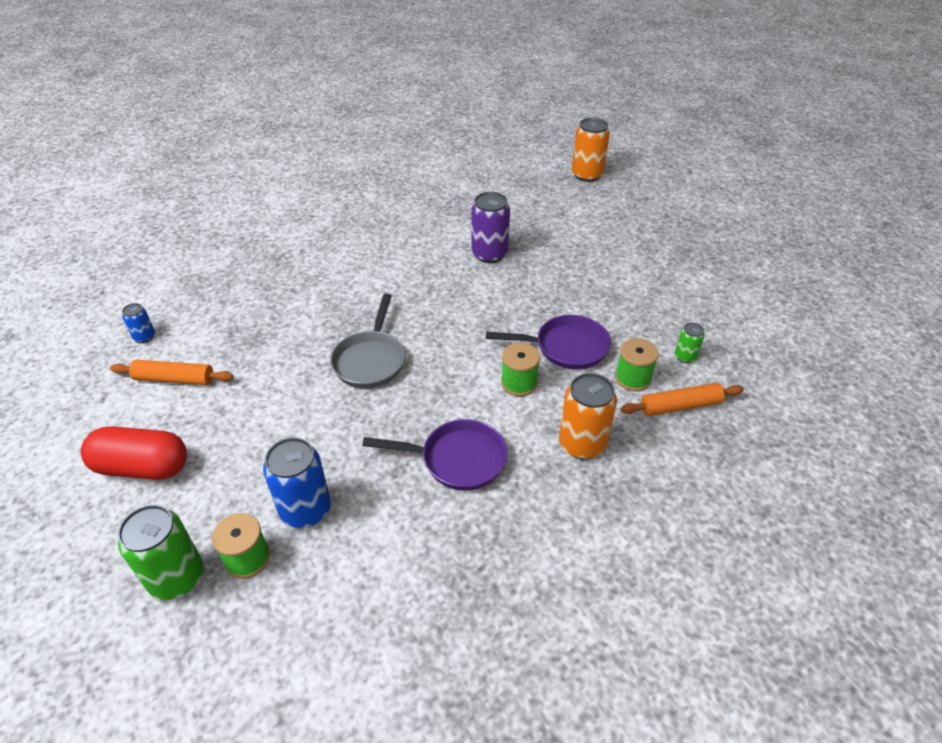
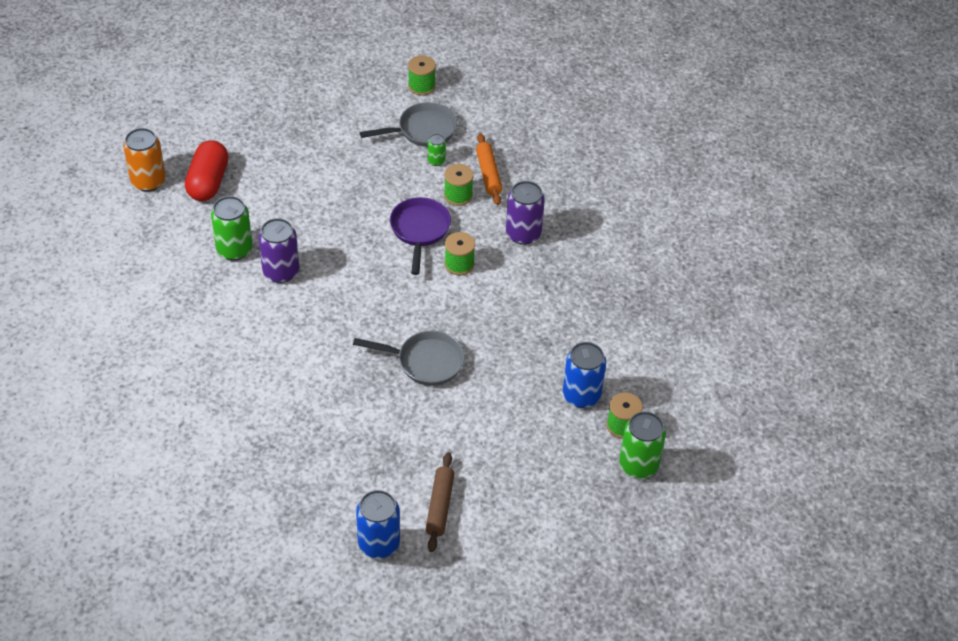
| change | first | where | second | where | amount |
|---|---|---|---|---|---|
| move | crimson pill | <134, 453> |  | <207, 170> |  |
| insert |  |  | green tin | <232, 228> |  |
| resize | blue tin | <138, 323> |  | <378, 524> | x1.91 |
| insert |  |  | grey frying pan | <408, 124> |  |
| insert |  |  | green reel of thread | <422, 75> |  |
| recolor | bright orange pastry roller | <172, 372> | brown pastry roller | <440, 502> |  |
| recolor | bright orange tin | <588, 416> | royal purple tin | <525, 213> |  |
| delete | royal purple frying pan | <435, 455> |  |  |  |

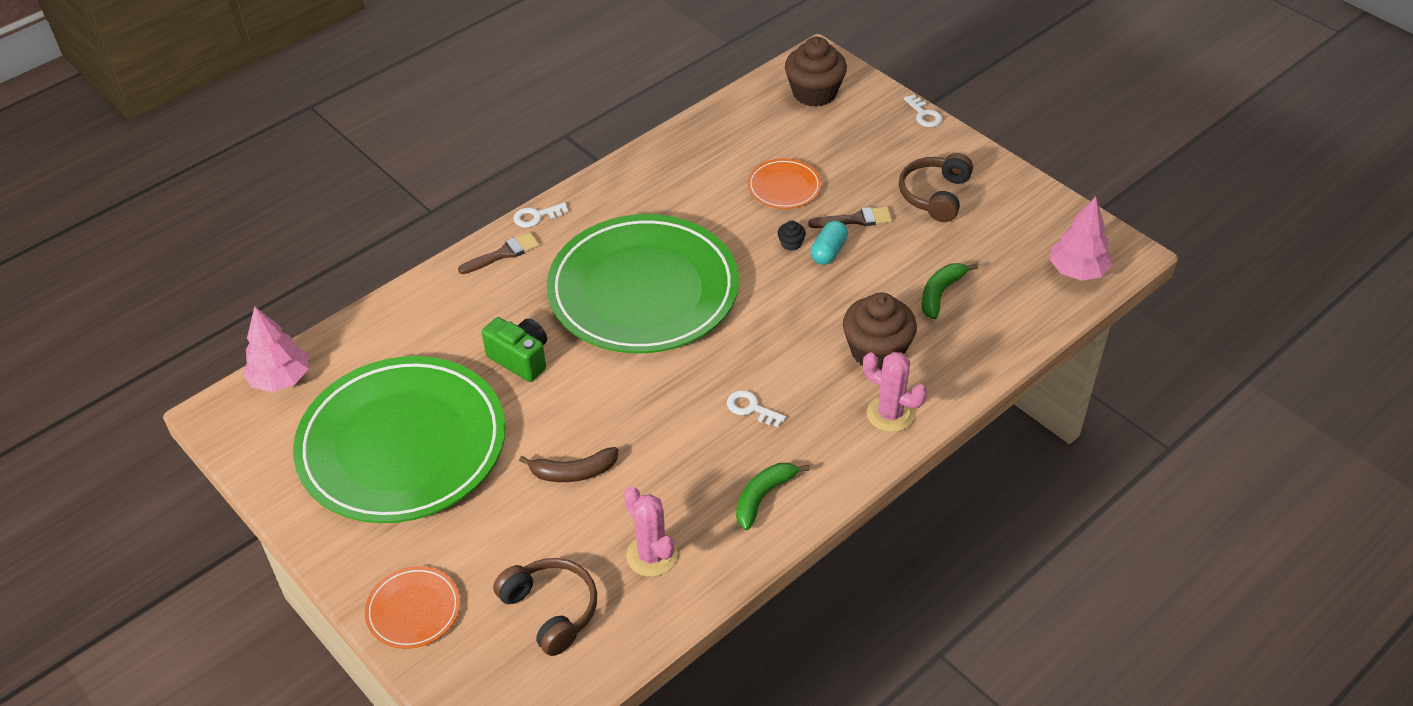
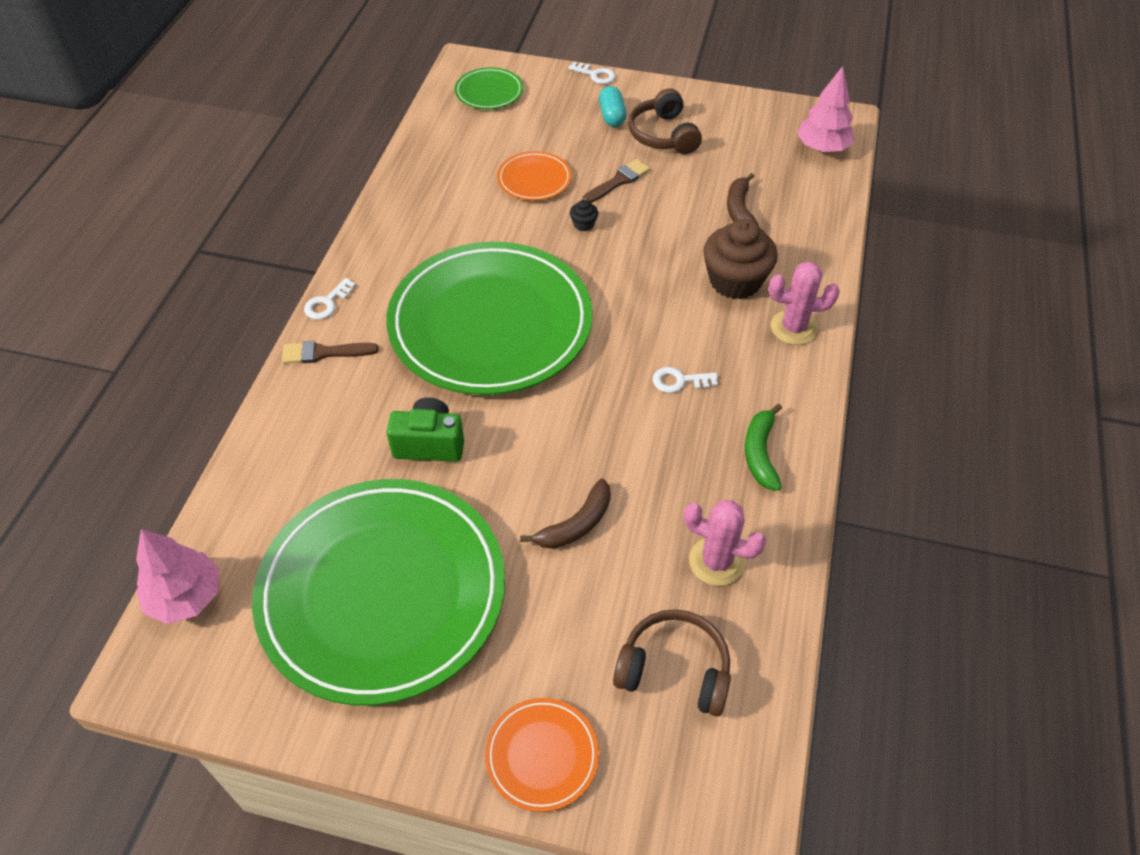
| change | first | where | second | where | amount |
|---|---|---|---|---|---|
| rotate | brown brush | <498, 253> |  | <330, 352> | 120 degrees counterclockwise |
| replace | brown fairy cake | <816, 72> | green flat dish | <489, 88> |  |
| move | aqua pill | <829, 242> |  | <612, 106> |  |
| recolor | green toy banana | <949, 291> | brown toy banana | <743, 200> |  |

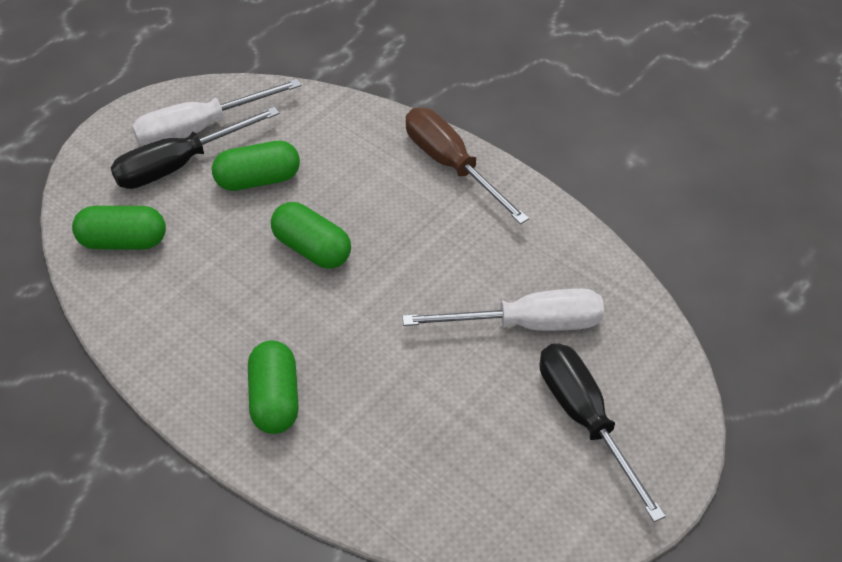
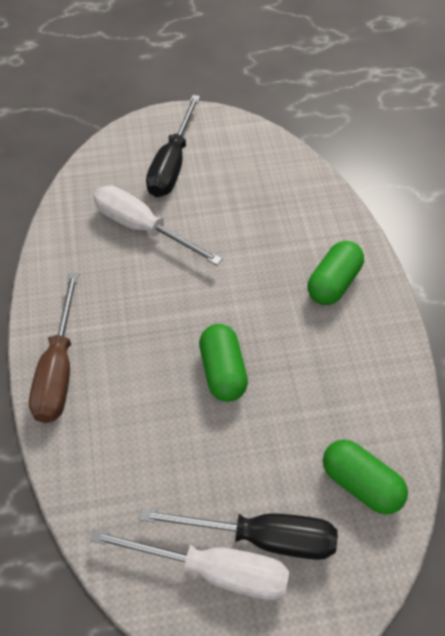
| change | first | where | second | where | amount |
|---|---|---|---|---|---|
| delete | green pill | <256, 166> |  |  |  |

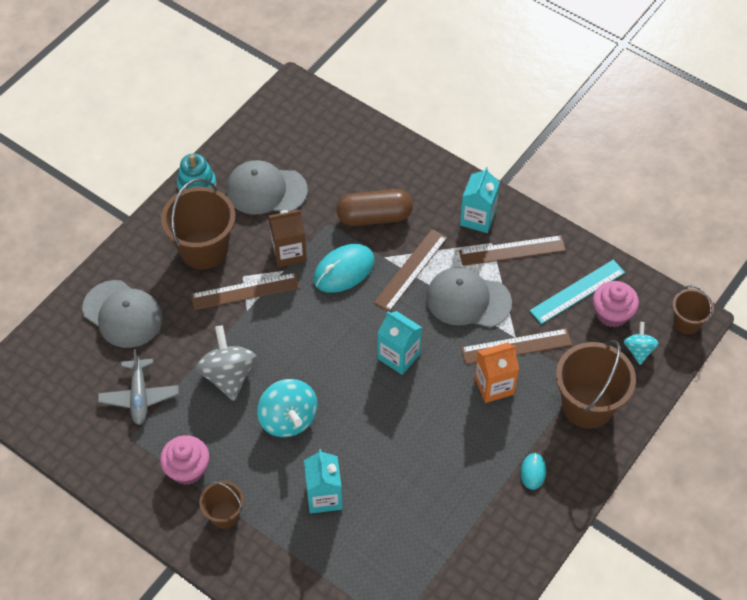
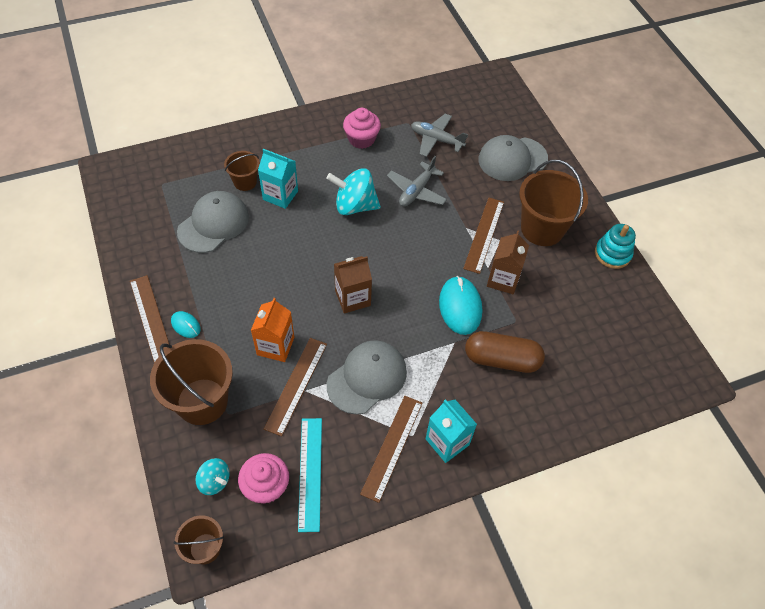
| change | first | where | second | where | amount |
|---|---|---|---|---|---|
| move | brown measuring stick | <410, 270> |  | <149, 319> |  |
| move | grey peaked cap | <267, 187> |  | <213, 222> |  |
| move | brown sand bucket | <221, 505> |  | <242, 171> |  |
| recolor | aqua carton | <400, 343> | brown carton | <353, 285> |  |
| replace | grey whirligig | <226, 363> | grey plane | <417, 181> |  |
| rotate | brown pill | <374, 207> |  | <505, 352> | 75 degrees clockwise |

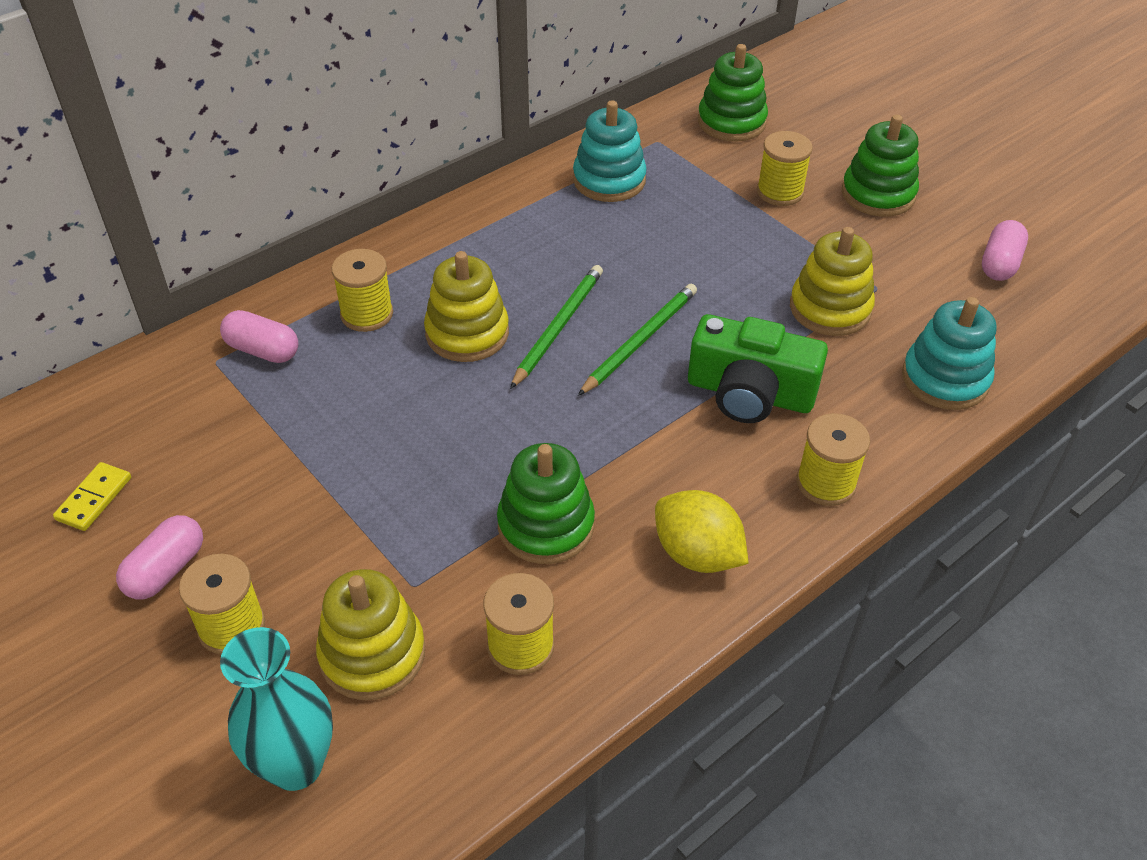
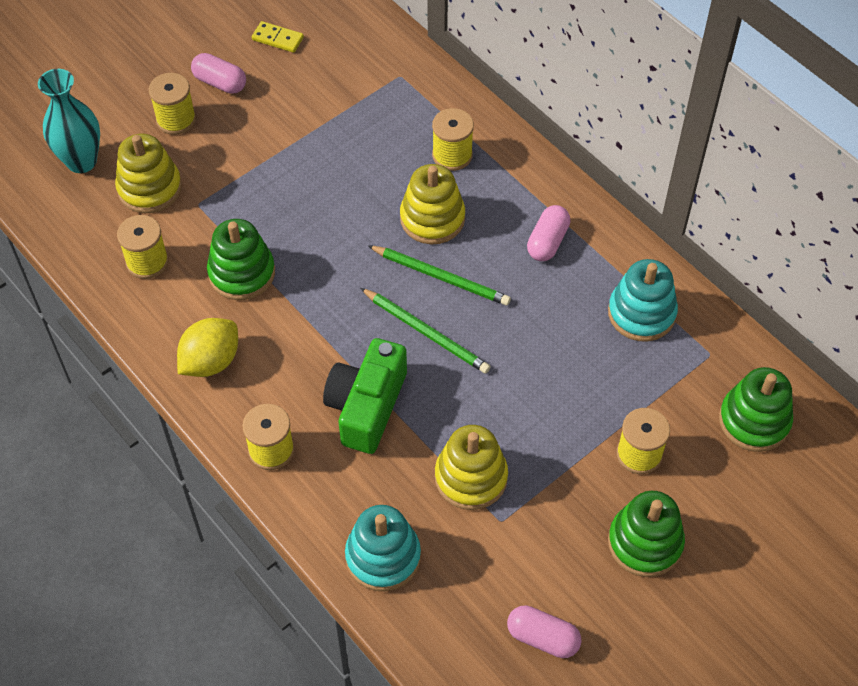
| change | first | where | second | where | amount |
|---|---|---|---|---|---|
| move | rosy pill | <259, 336> |  | <549, 233> |  |

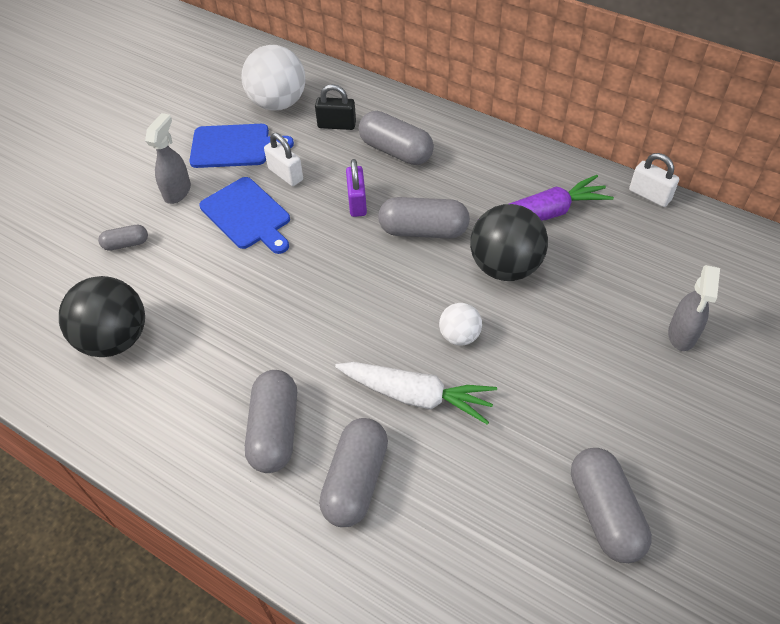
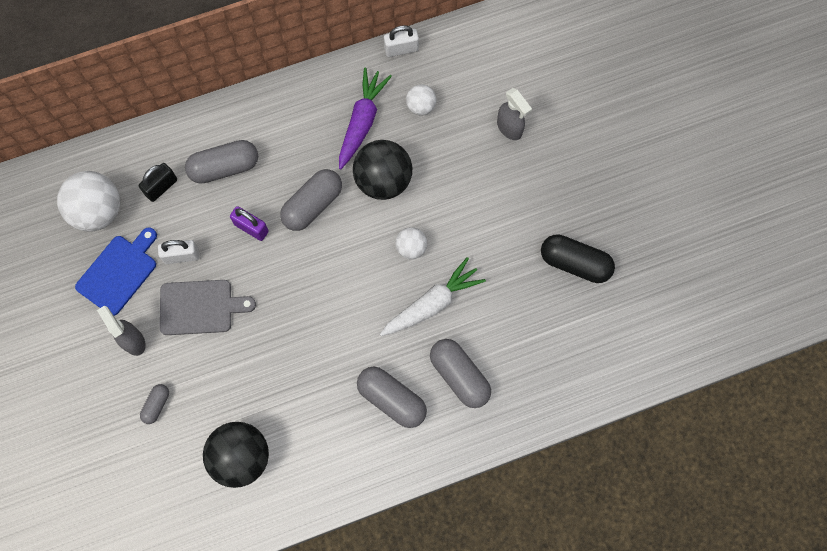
| change | first | where | second | where | amount |
|---|---|---|---|---|---|
| recolor | blue bread board | <244, 215> | grey bread board | <208, 307> |  |
| insert |  |  | white sphere | <421, 99> |  |
| recolor | grey pill | <611, 505> | jet-black pill | <578, 258> |  |

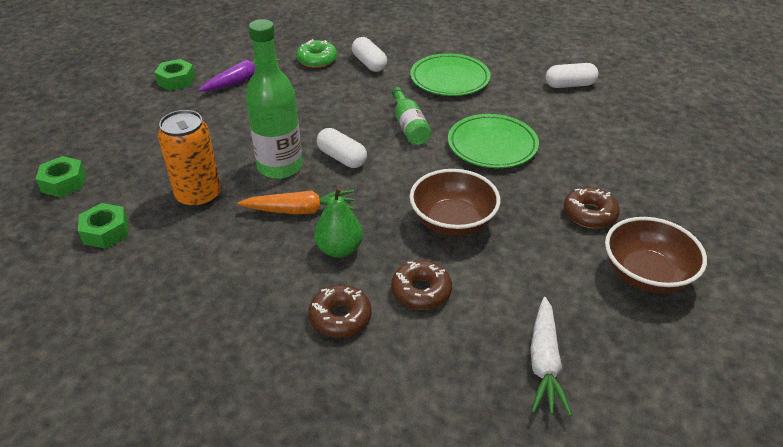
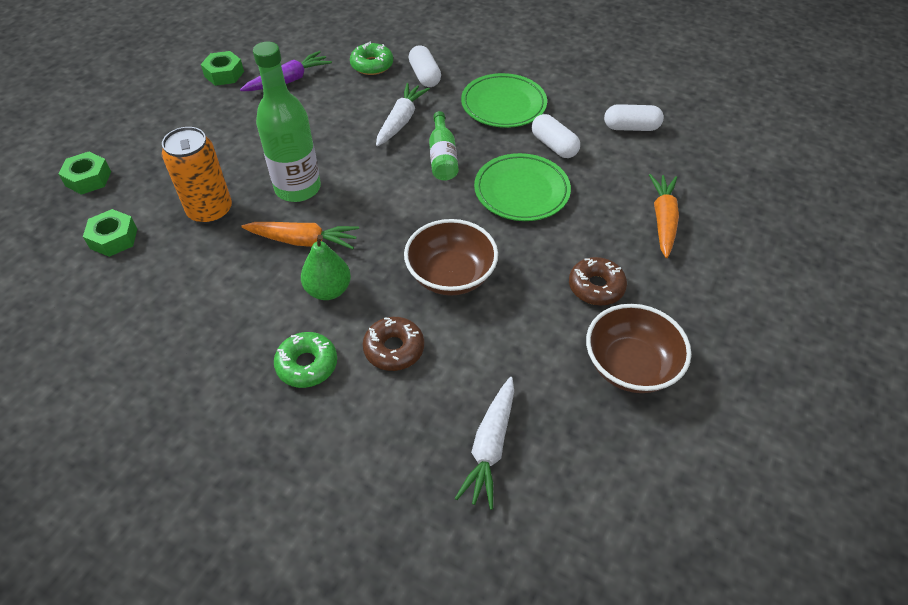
| change | first | where | second | where | amount |
|---|---|---|---|---|---|
| recolor | brown glazed donut | <340, 311> | green glazed donut | <305, 360> |  |
| insert |  |  | white toy carrot | <403, 114> |  |
| move | white pill | <342, 148> |  | <556, 136> |  |
| insert |  |  | bright orange toy carrot | <664, 216> |  |

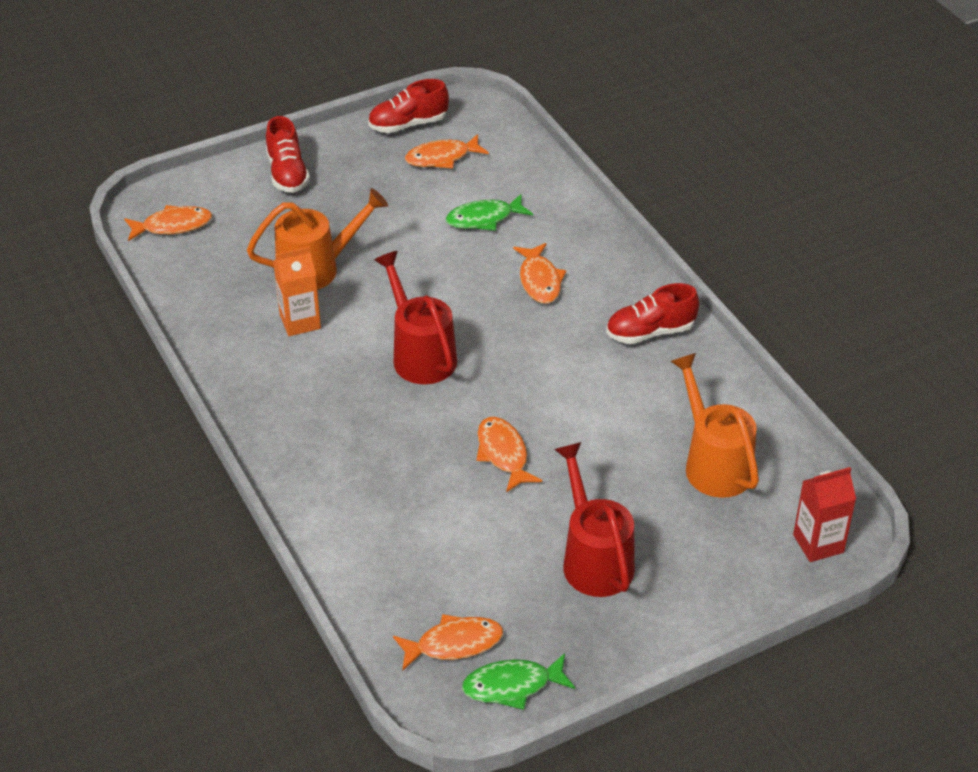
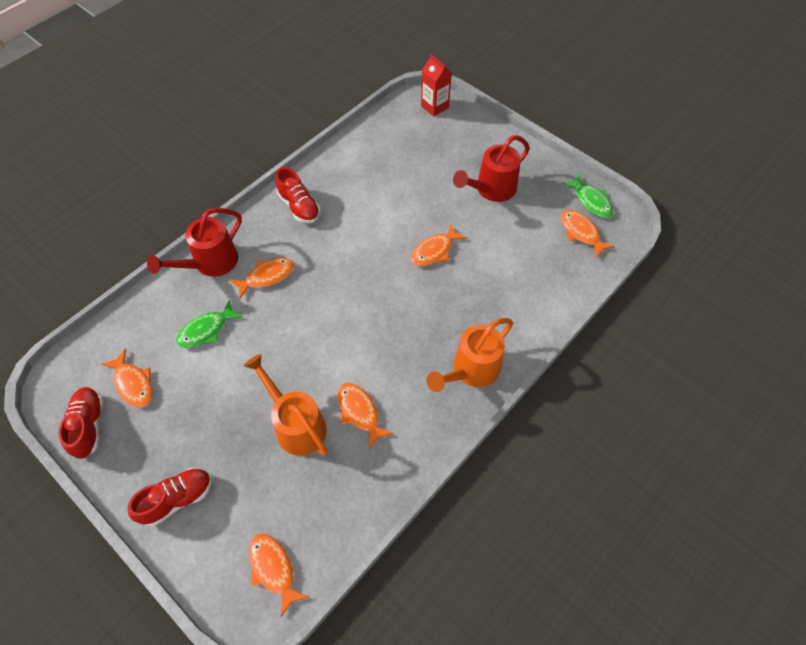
| change | first | where | second | where | amount |
|---|---|---|---|---|---|
| rotate | crimson lace-up shoe | <408, 106> |  | <81, 423> | 150 degrees counterclockwise |
| move | crimson watering can | <415, 317> |  | <194, 242> |  |
| rotate | green fish figure | <489, 212> |  | <209, 324> | 90 degrees clockwise |
| replace | bright orange carton | <297, 291> | bright orange fish figure | <365, 416> |  |
| move | bright orange watering can | <714, 425> |  | <470, 355> |  |

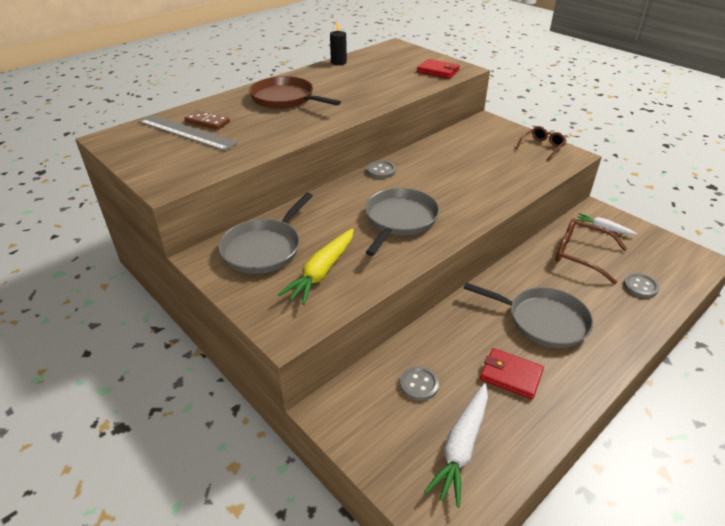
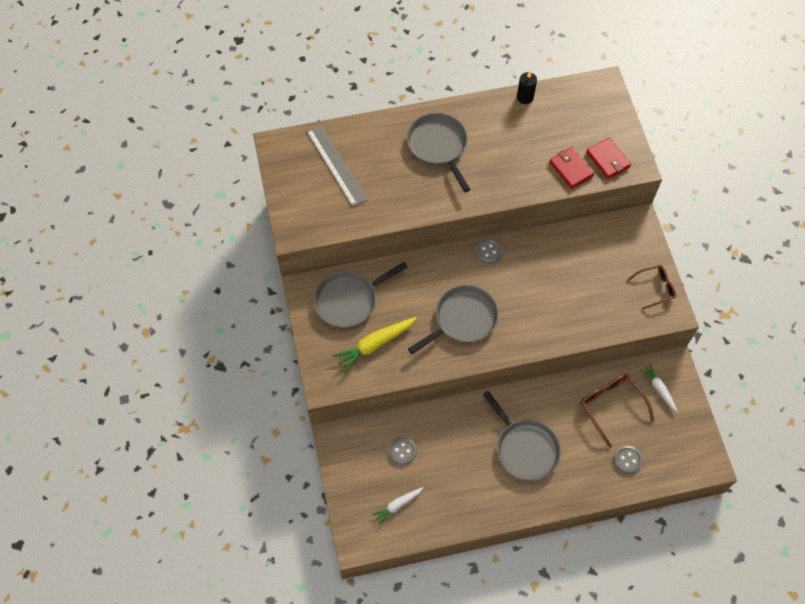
| change | first | where | second | where | amount |
|---|---|---|---|---|---|
| resize | white toy carrot | <456, 445> |  | <397, 506> | x0.61 |
| recolor | brown frying pan | <295, 92> | grey frying pan | <438, 152> |  |
| move | crimson wallet | <512, 373> |  | <572, 168> |  |
| delete | brown domino | <207, 120> |  |  |  |

